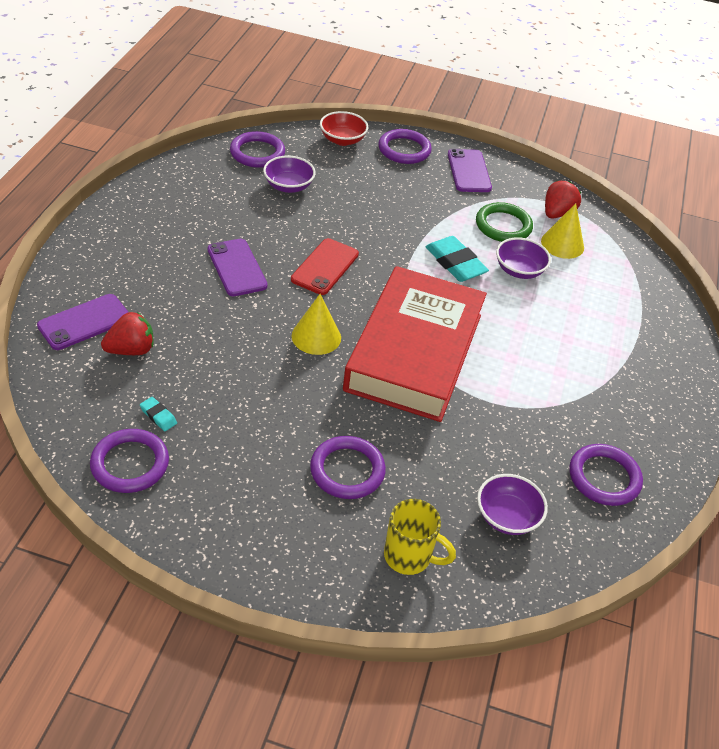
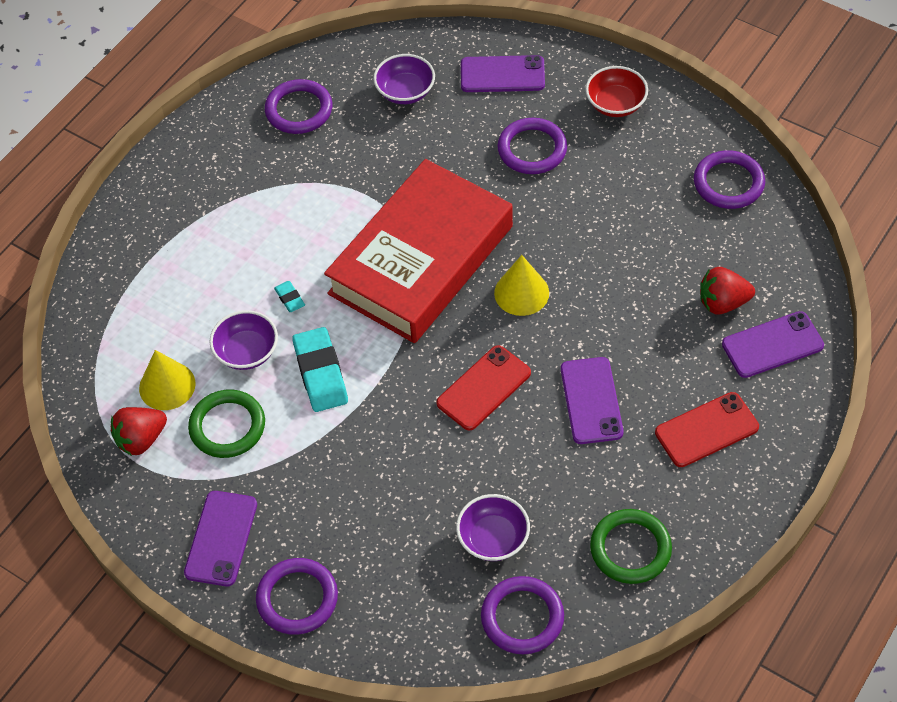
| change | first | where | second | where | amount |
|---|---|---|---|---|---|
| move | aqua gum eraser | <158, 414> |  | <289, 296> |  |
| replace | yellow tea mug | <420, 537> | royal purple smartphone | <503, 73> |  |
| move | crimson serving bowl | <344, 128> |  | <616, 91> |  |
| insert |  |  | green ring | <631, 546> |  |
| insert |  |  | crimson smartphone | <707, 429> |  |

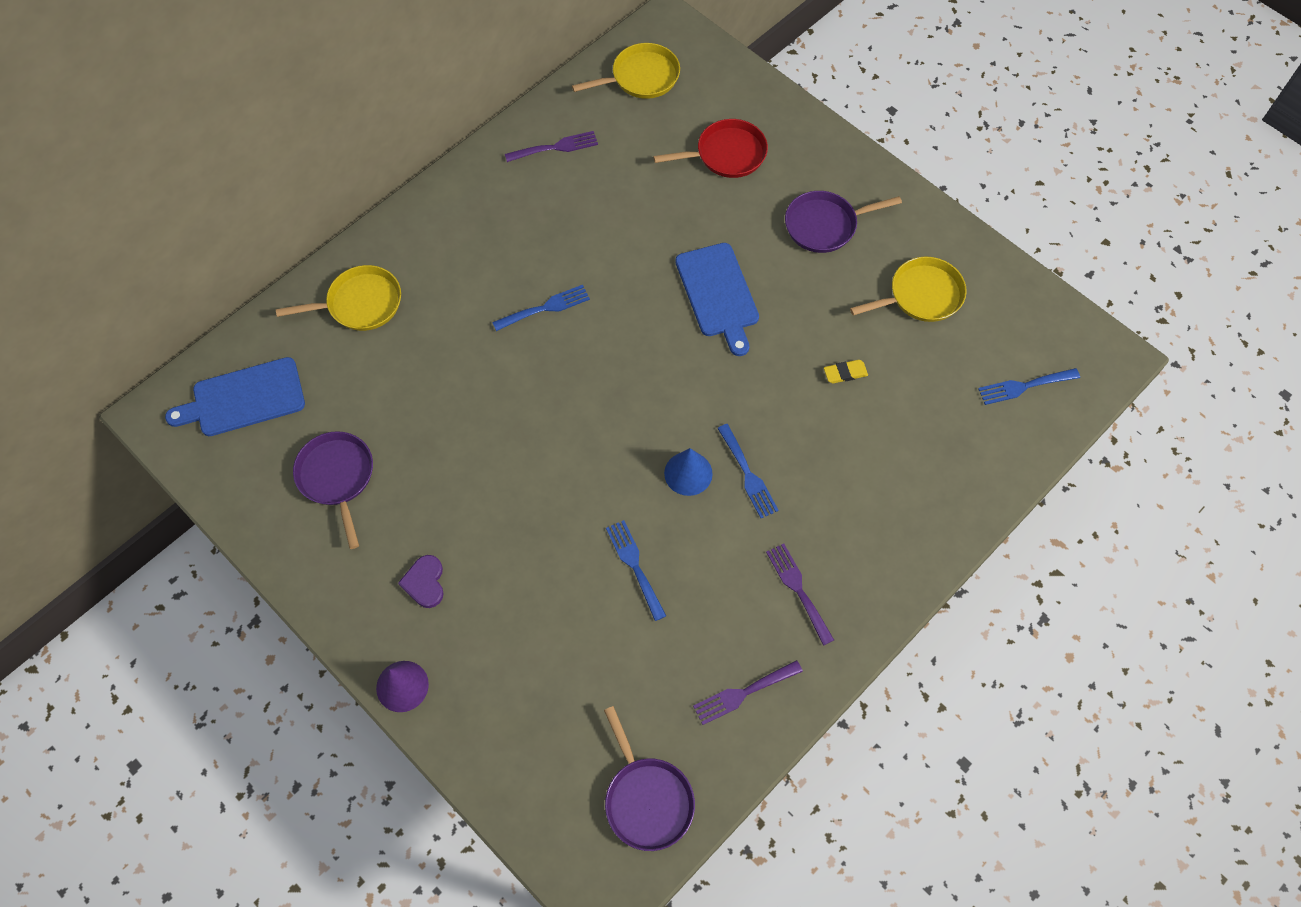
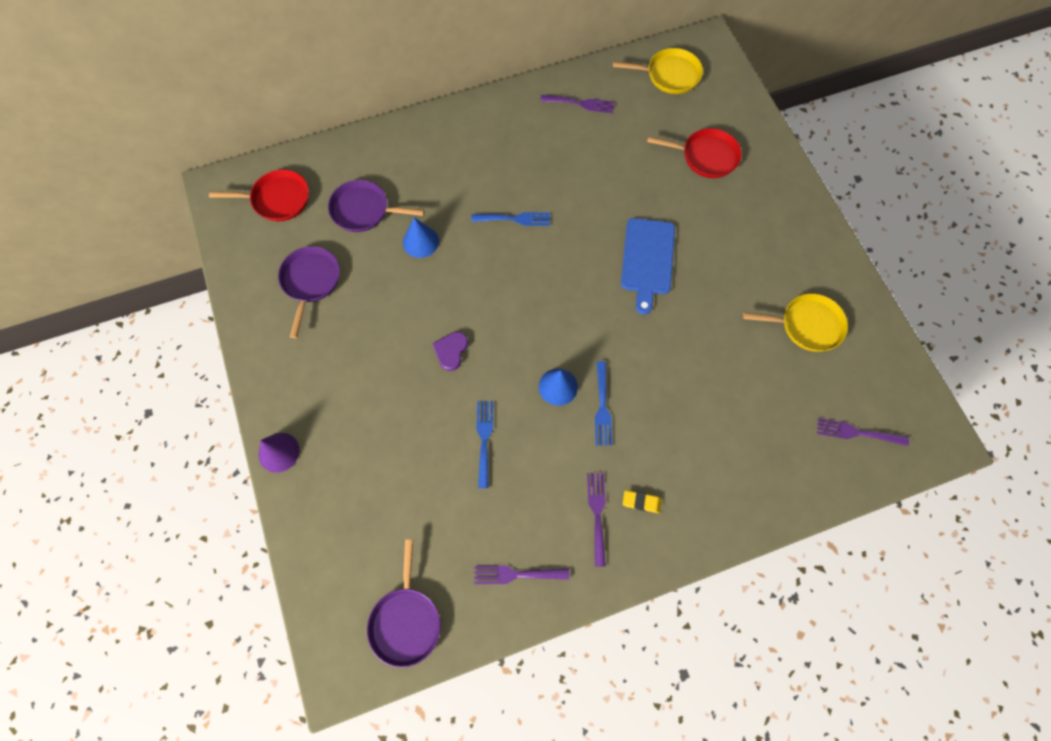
| change | first | where | second | where | amount |
|---|---|---|---|---|---|
| replace | blue bread board | <235, 396> | crimson frying pan | <259, 196> |  |
| move | royal purple frying pan | <843, 222> |  | <376, 206> |  |
| insert |  |  | blue cone | <421, 237> |  |
| move | royal purple heart shape | <421, 581> |  | <450, 351> |  |
| move | yellow gum eraser | <846, 371> |  | <642, 501> |  |
| recolor | blue dinner fork | <1029, 386> | royal purple dinner fork | <863, 432> |  |
| delete | yellow frying pan | <338, 298> |  |  |  |

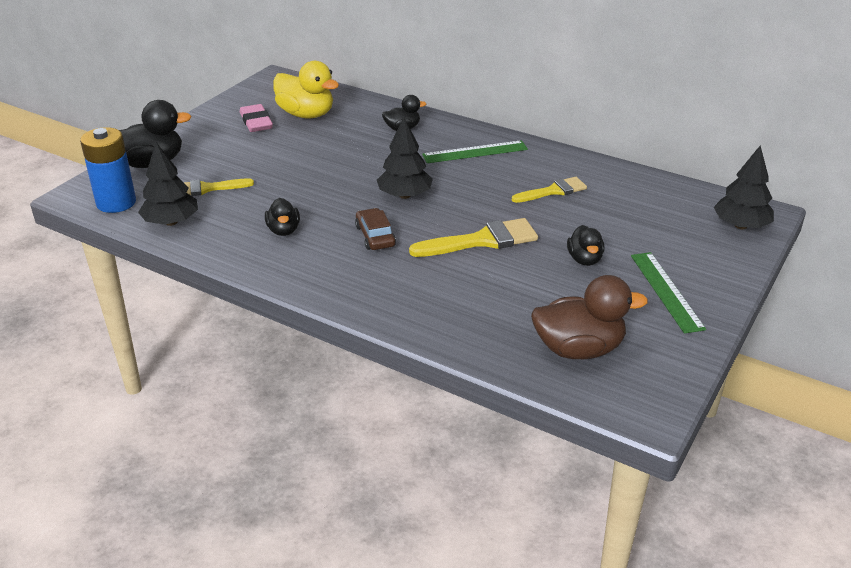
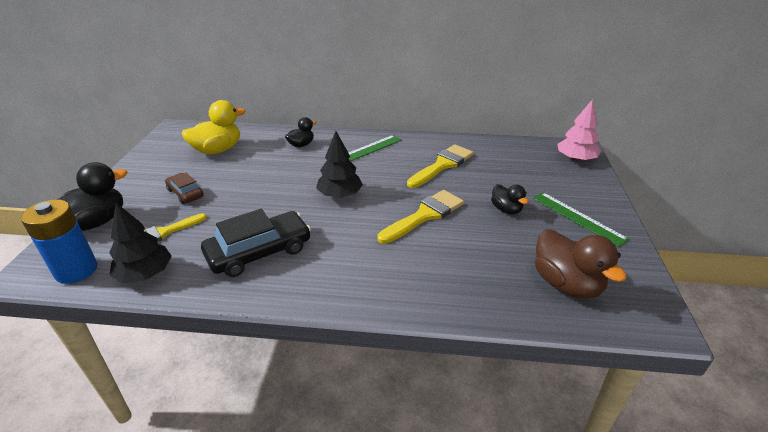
| change | first | where | second | where | amount |
|---|---|---|---|---|---|
| move | brown toy car | <375, 229> |  | <184, 188> |  |
| rotate | yellow duck | <306, 89> |  | <214, 127> | 45 degrees counterclockwise |
| replace | jet-black duck | <282, 217> | jet-black toy car | <256, 243> |  |
| resize | yellow brush | <549, 190> |  | <440, 166> | x1.51 |
| rotate | brown duck | <589, 317> |  | <581, 264> | 90 degrees clockwise |
| recolor | jet-black toy tree | <744, 187> | rosy toy tree | <579, 130> |  |
| delete | rosy gum eraser | <256, 118> |  |  |  |

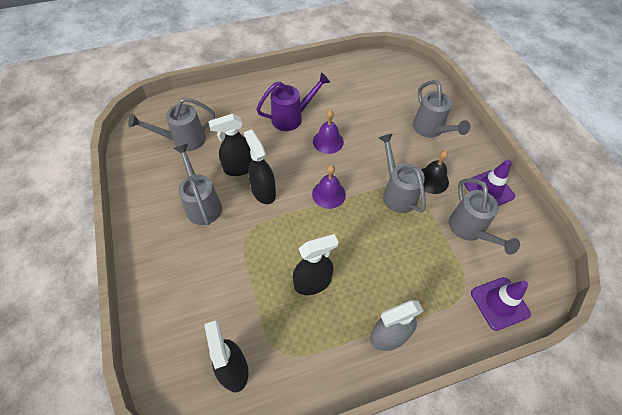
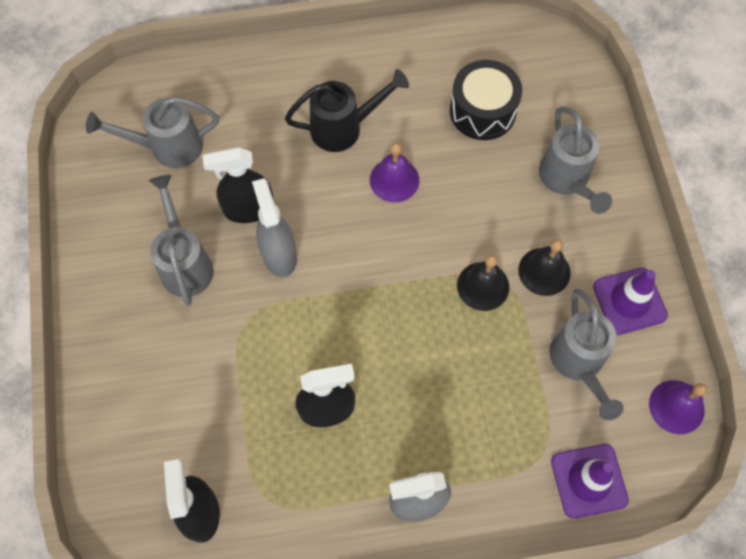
| change | first | where | second | where | amount |
|---|---|---|---|---|---|
| recolor | jet-black spray bottle | <260, 166> | grey spray bottle | <274, 228> |  |
| recolor | royal purple watering can | <293, 101> | jet-black watering can | <347, 110> |  |
| insert |  |  | jet-black snare drum | <486, 100> |  |
| replace | grey watering can | <402, 173> | jet-black hand bell | <483, 283> |  |
| move | royal purple hand bell | <329, 187> |  | <678, 407> |  |

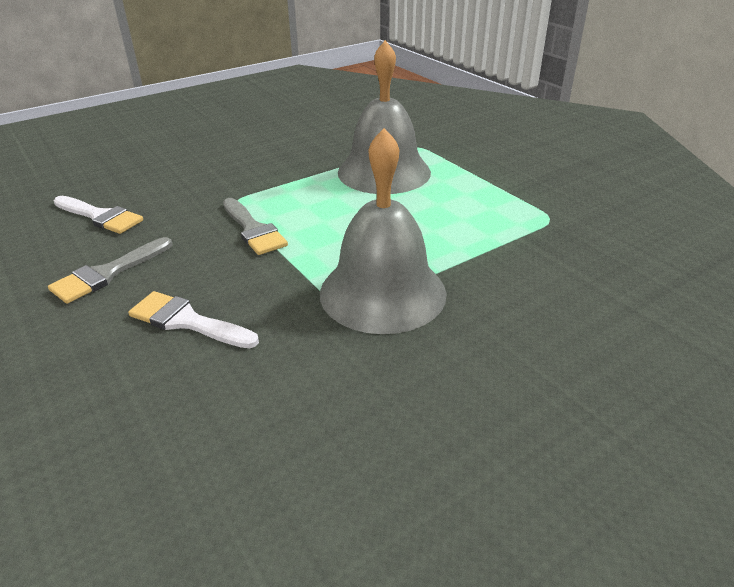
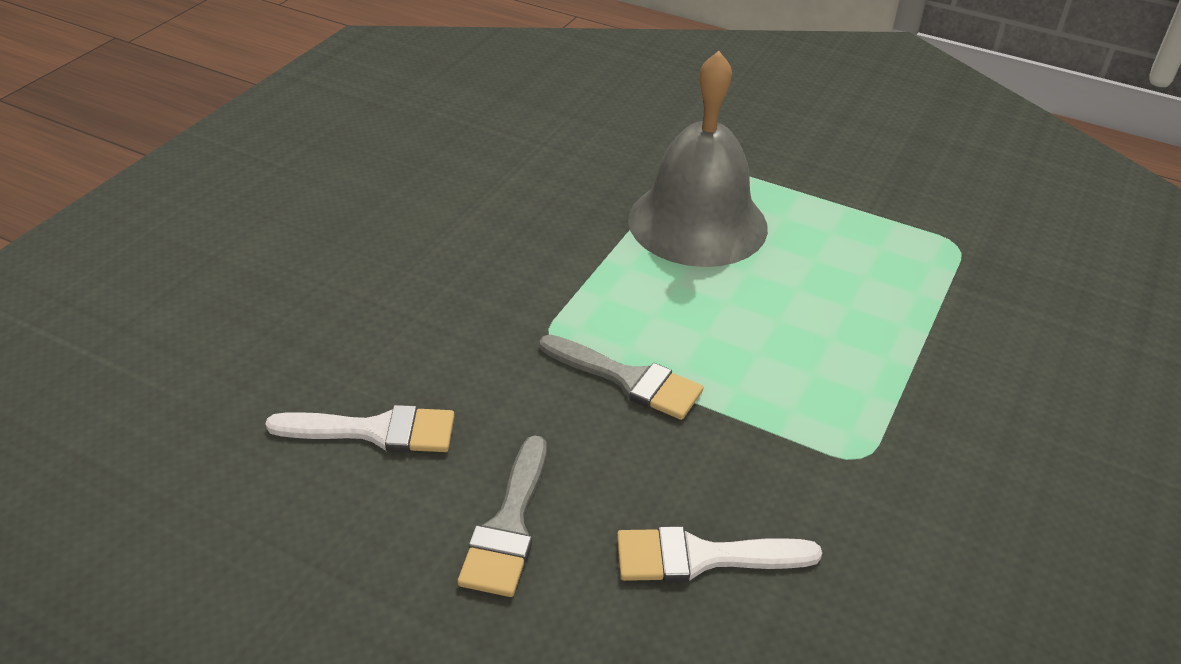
| change | first | where | second | where | amount |
|---|---|---|---|---|---|
| delete | grey hand bell | <383, 231> |  |  |  |

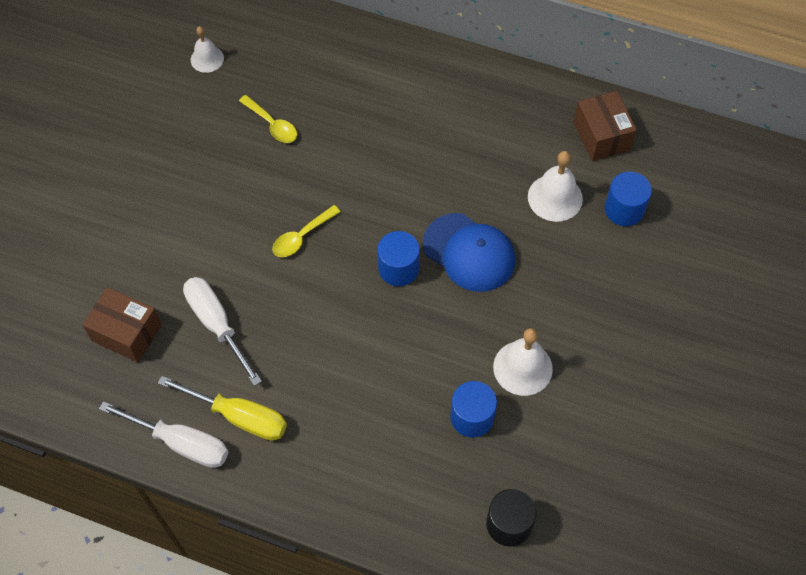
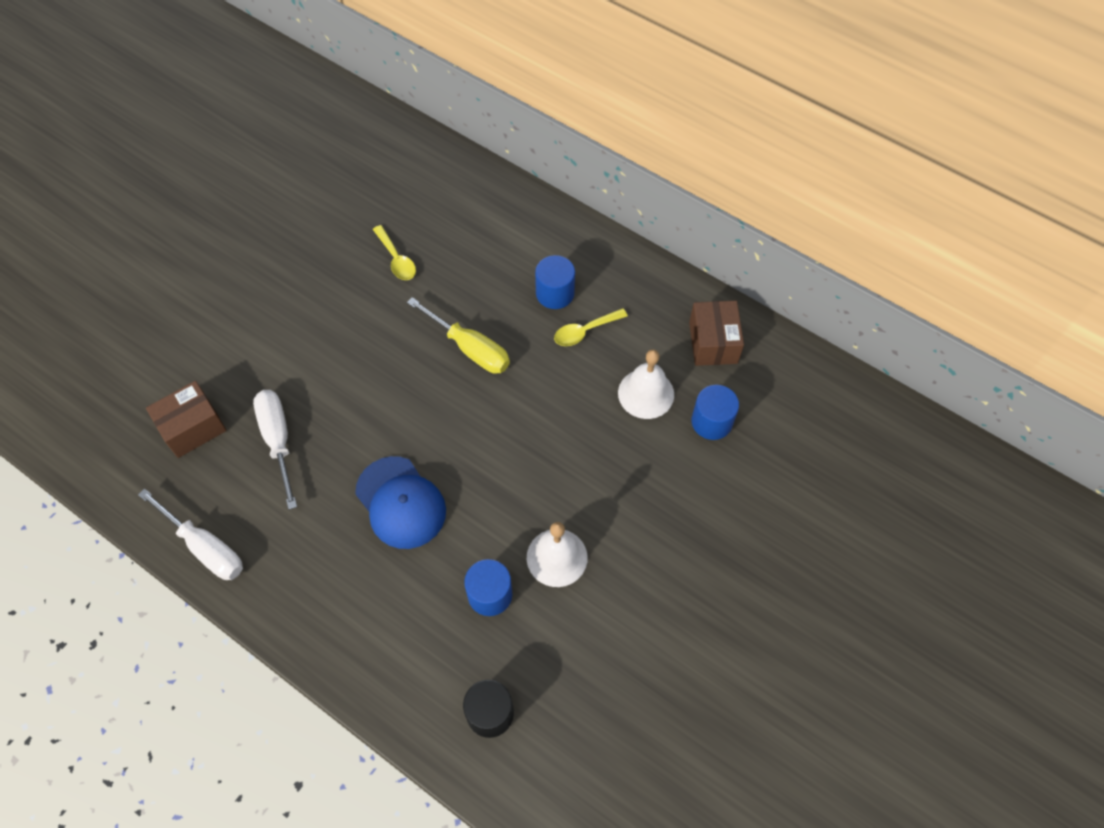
| change | first | where | second | where | amount |
|---|---|---|---|---|---|
| rotate | brown parcel | <122, 324> |  | <186, 419> | 75 degrees counterclockwise |
| move | blue peaked cap | <469, 252> |  | <400, 502> |  |
| move | yellow flat screwdriver | <222, 408> |  | <458, 335> |  |
| move | blue cylinder | <398, 258> |  | <555, 282> |  |
| move | yellow tablespoon | <306, 231> |  | <591, 327> |  |
| delete | white hand bell | <207, 49> |  |  |  |

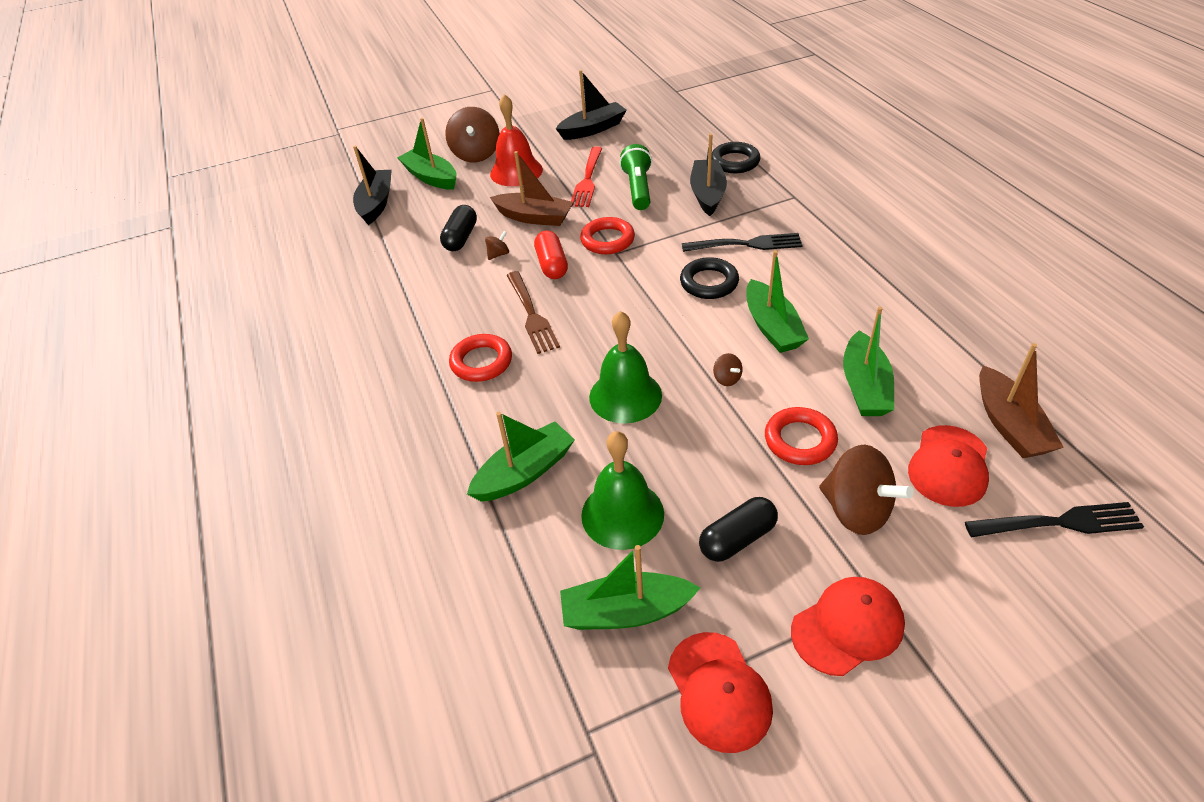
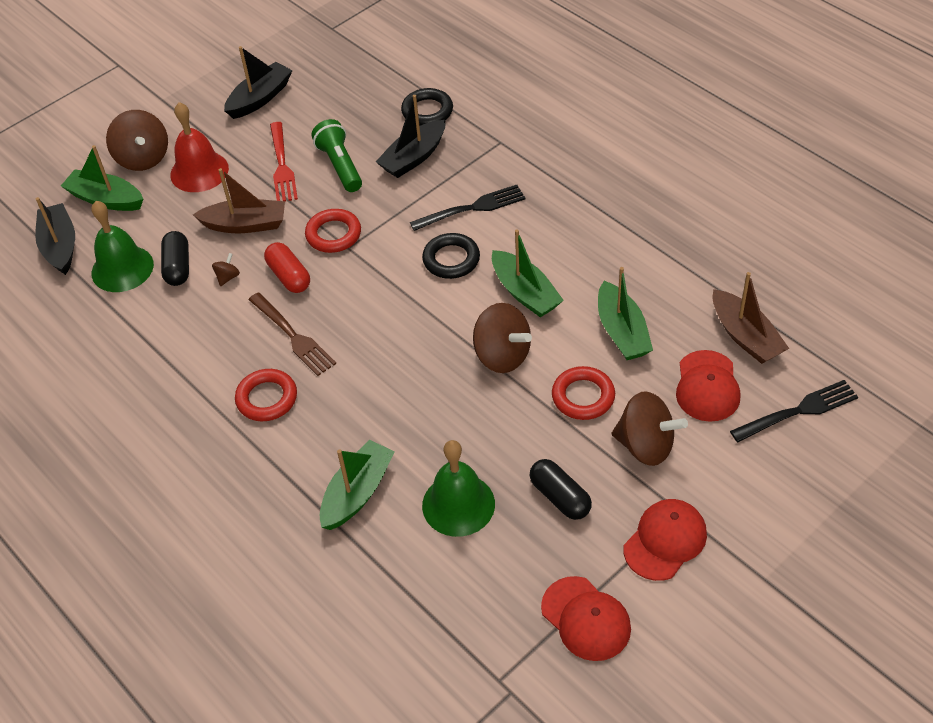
| change | first | where | second | where | amount |
|---|---|---|---|---|---|
| move | green hand bell | <625, 367> |  | <122, 246> |  |
| rotate | jet-black boat | <708, 174> |  | <410, 136> | 120 degrees counterclockwise |
| resize | brown whirligig | <728, 369> |  | <502, 338> | x2.28 |
| rotate | jet-black pill | <738, 529> |  | <561, 489> | 75 degrees counterclockwise |
| delete | green boat | <630, 587> |  |  |  |

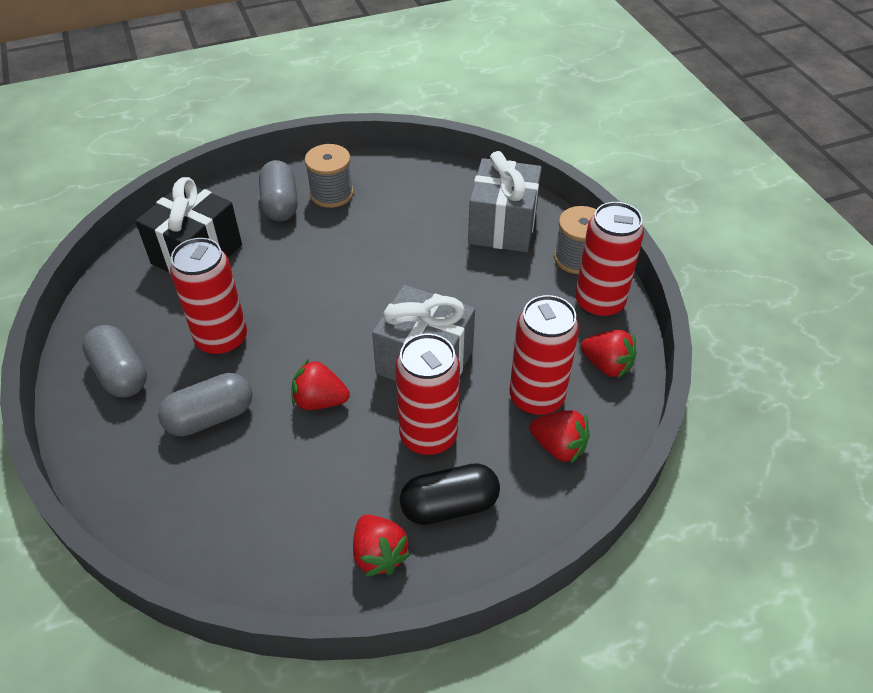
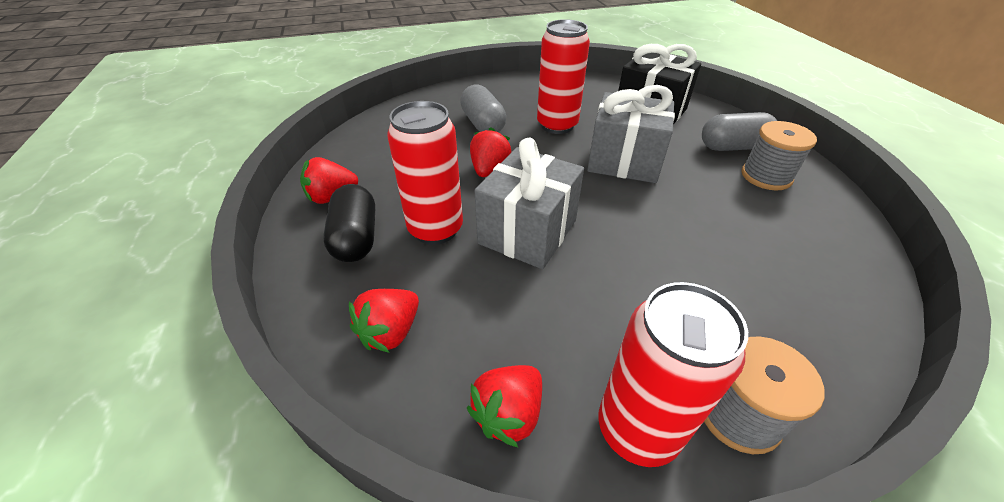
| change | first | where | second | where | amount |
|---|---|---|---|---|---|
| move | grey present | <505, 201> |  | <631, 134> |  |
| delete | grey pill | <114, 361> |  |  |  |
| delete | crimson tin | <544, 355> |  |  |  |

